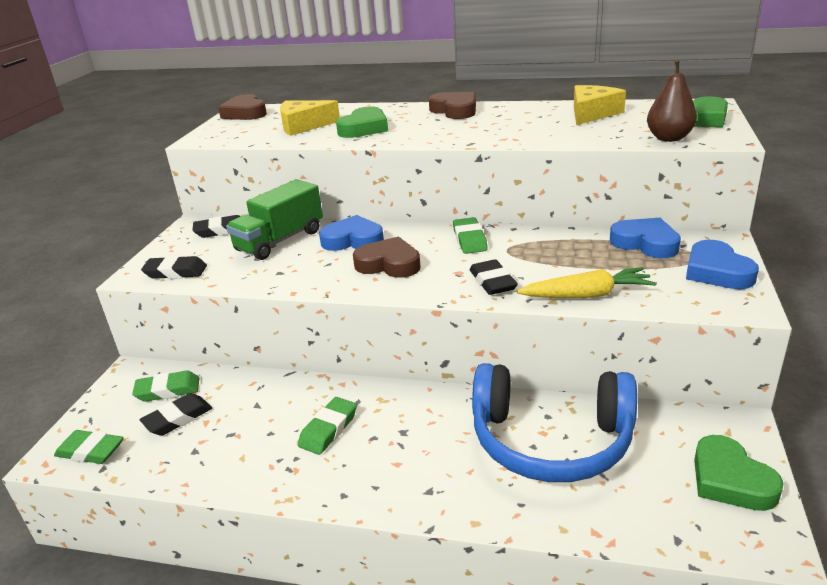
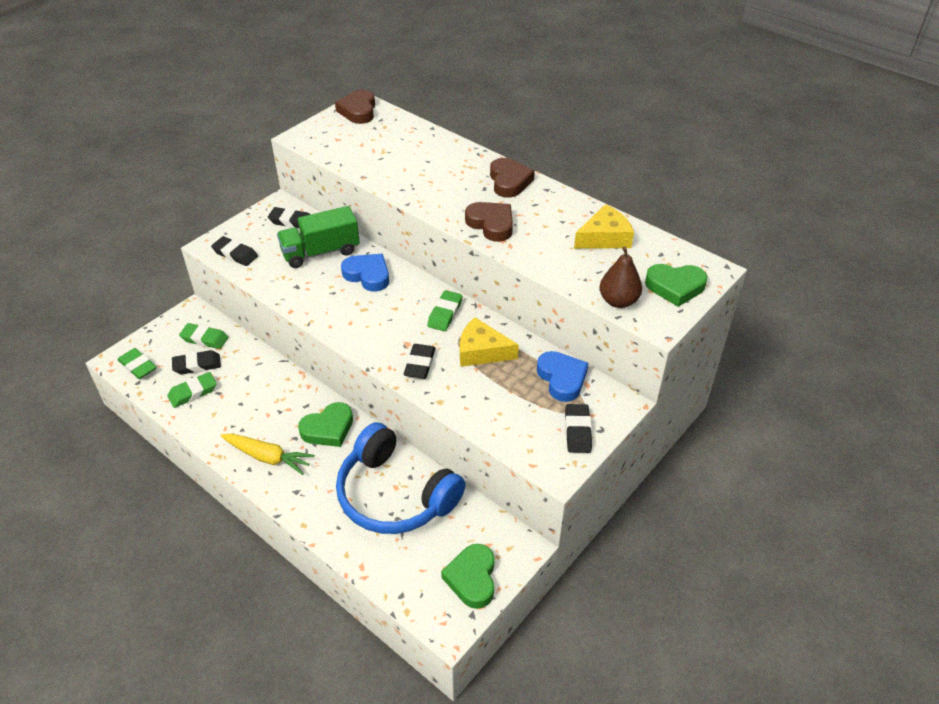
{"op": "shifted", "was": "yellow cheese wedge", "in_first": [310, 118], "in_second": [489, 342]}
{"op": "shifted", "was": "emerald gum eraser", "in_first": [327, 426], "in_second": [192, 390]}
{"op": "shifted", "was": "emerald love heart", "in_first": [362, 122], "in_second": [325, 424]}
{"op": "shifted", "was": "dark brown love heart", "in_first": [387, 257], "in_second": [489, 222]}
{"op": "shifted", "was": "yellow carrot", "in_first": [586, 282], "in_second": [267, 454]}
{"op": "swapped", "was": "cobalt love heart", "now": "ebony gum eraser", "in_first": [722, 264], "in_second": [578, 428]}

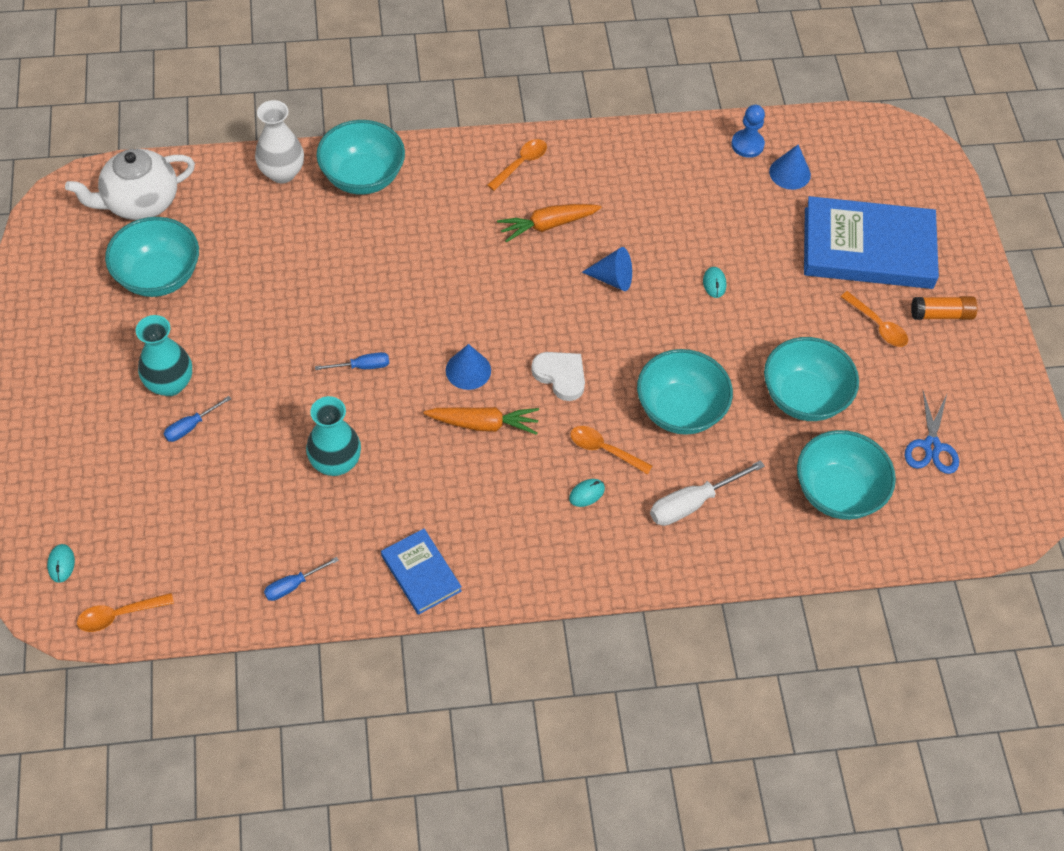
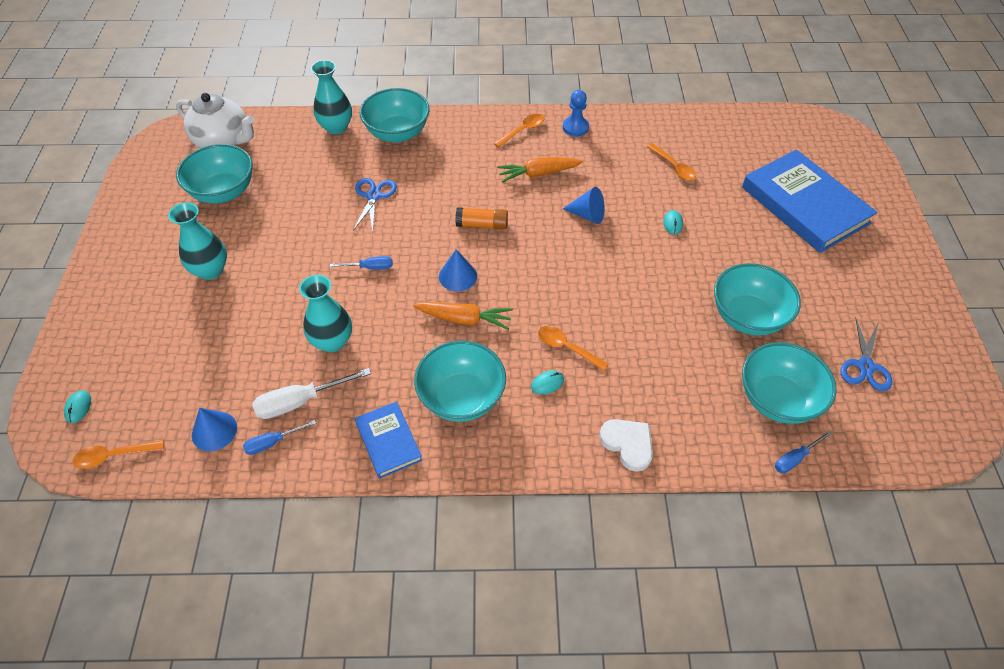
{"op": "rotated", "was": "pure white tea pot", "in_first": [130, 184], "in_second": [215, 120], "clockwise": -135}
{"op": "shifted", "was": "cobalt screwdriver", "in_first": [197, 419], "in_second": [803, 452]}
{"op": "repainted", "was": "pure white flower vase", "now": "teal flower vase", "in_first": [279, 141], "in_second": [331, 97]}
{"op": "shifted", "was": "pure white love heart", "in_first": [558, 376], "in_second": [626, 445]}
{"op": "shifted", "was": "teal deep dish", "in_first": [685, 392], "in_second": [460, 381]}
{"op": "shifted", "was": "pure white screwdriver", "in_first": [707, 493], "in_second": [311, 393]}
{"op": "shifted", "was": "cobalt pawn", "in_first": [748, 131], "in_second": [576, 113]}
{"op": "shifted", "was": "cobalt cone", "in_first": [790, 167], "in_second": [214, 429]}
{"op": "rotated", "was": "cobalt hardback", "in_first": [871, 242], "in_second": [809, 201], "clockwise": 45}
{"op": "shifted", "was": "bright orange spoon", "in_first": [874, 319], "in_second": [671, 161]}
{"op": "shifted", "was": "bright orange glue stick", "in_first": [944, 308], "in_second": [481, 218]}
{"op": "new", "now": "cobalt pair of scissors", "in_second": [375, 205]}

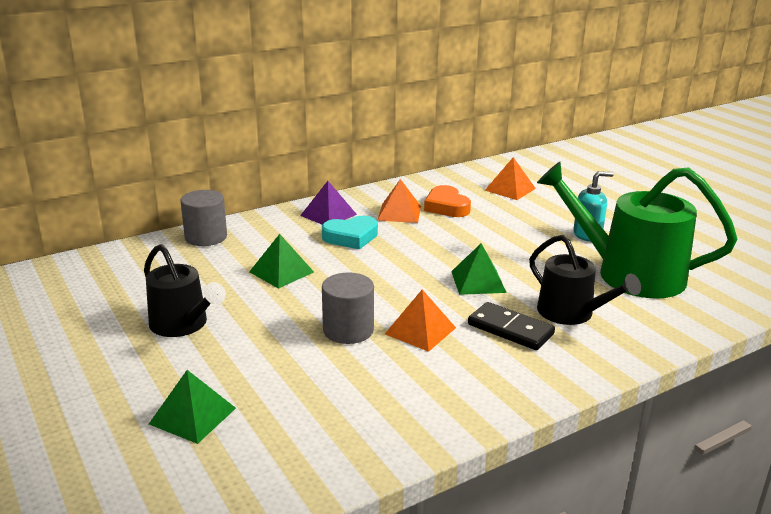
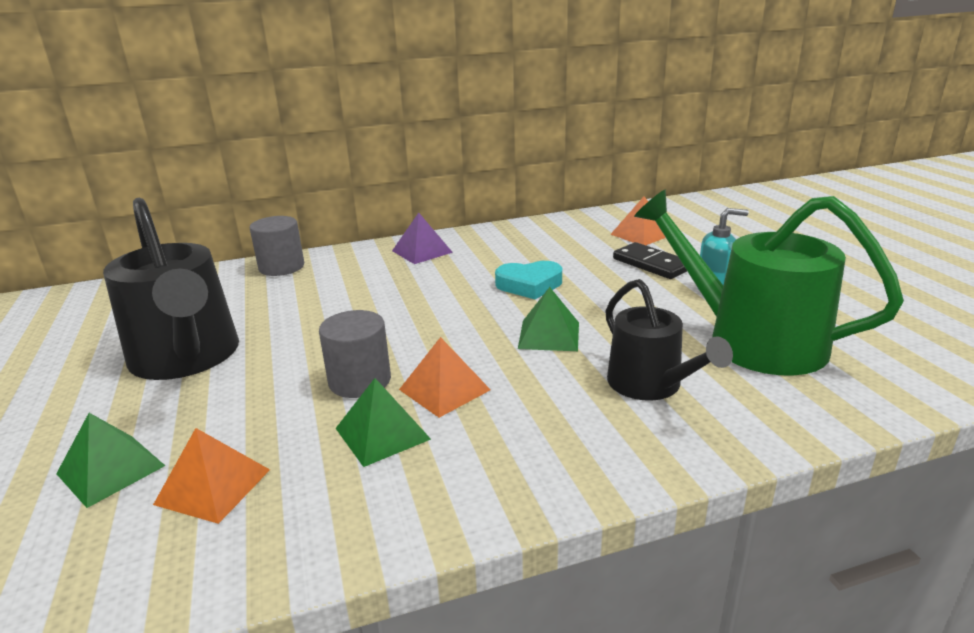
{"op": "scaled", "was": "ebony sprinkling can", "in_first": [185, 290], "in_second": [171, 289], "ratio": 1.65}
{"op": "shifted", "was": "emerald solid pyramid", "in_first": [281, 261], "in_second": [383, 422]}
{"op": "shifted", "was": "teal love heart", "in_first": [350, 232], "in_second": [528, 280]}
{"op": "shifted", "was": "bright orange solid pyramid", "in_first": [399, 201], "in_second": [211, 476]}
{"op": "gone", "was": "bright orange love heart", "in_first": [447, 201]}
{"op": "shifted", "was": "ebony domino piece", "in_first": [511, 326], "in_second": [650, 260]}

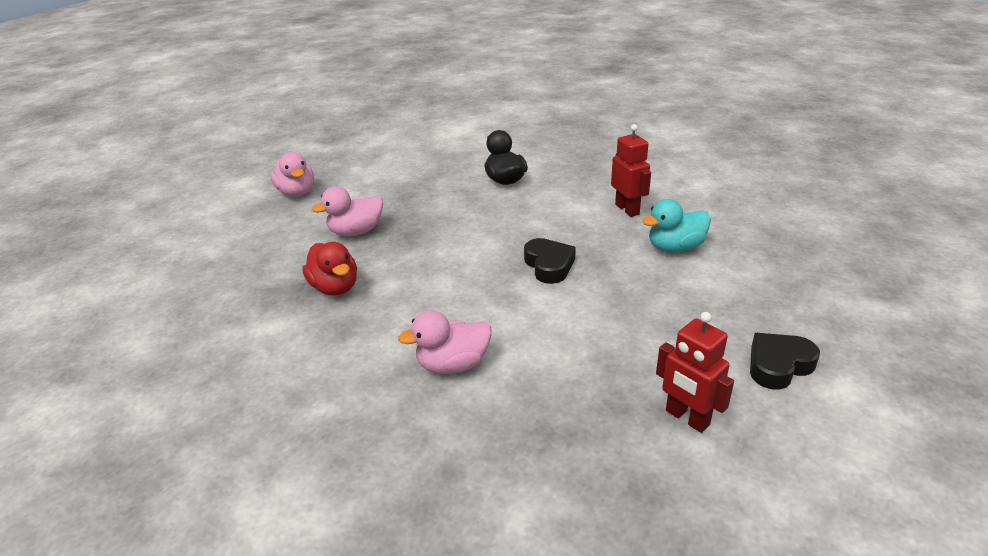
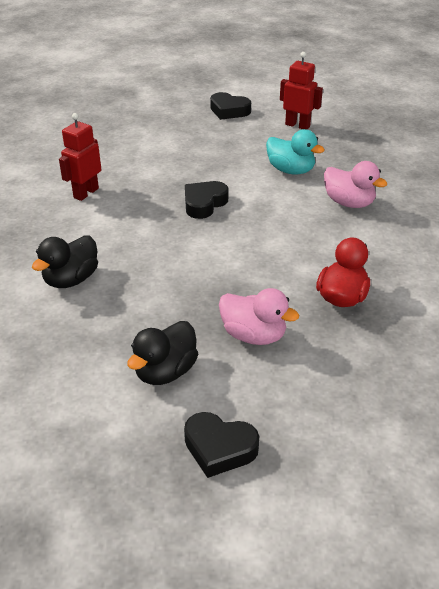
{"op": "swapped", "was": "pink duck", "now": "ebony love heart", "in_first": [292, 174], "in_second": [221, 445]}
{"op": "shifted", "was": "teal duck", "in_first": [676, 226], "in_second": [295, 151]}
{"op": "rotated", "was": "red robot figure", "in_first": [695, 372], "in_second": [301, 90], "clockwise": -75}
{"op": "new", "now": "ebony duck", "in_second": [162, 353]}

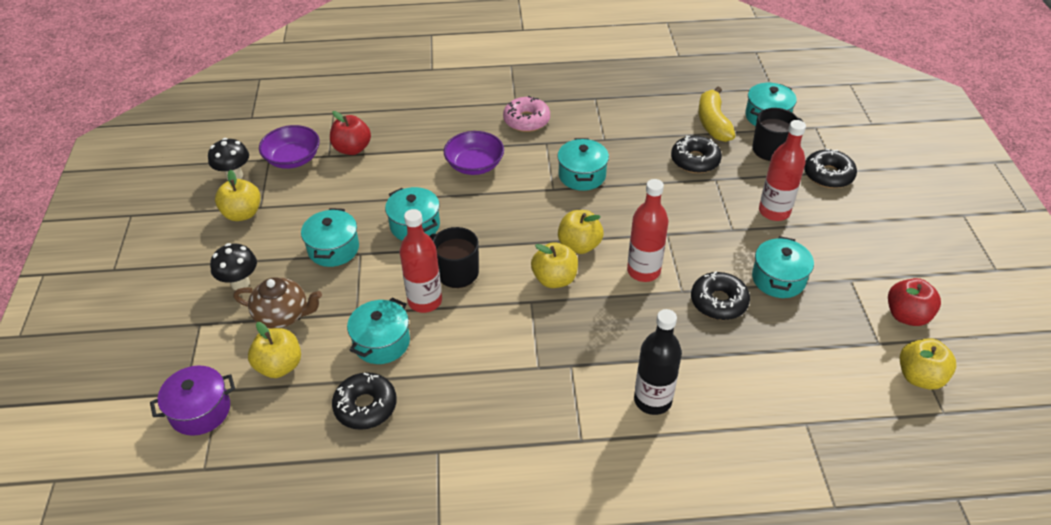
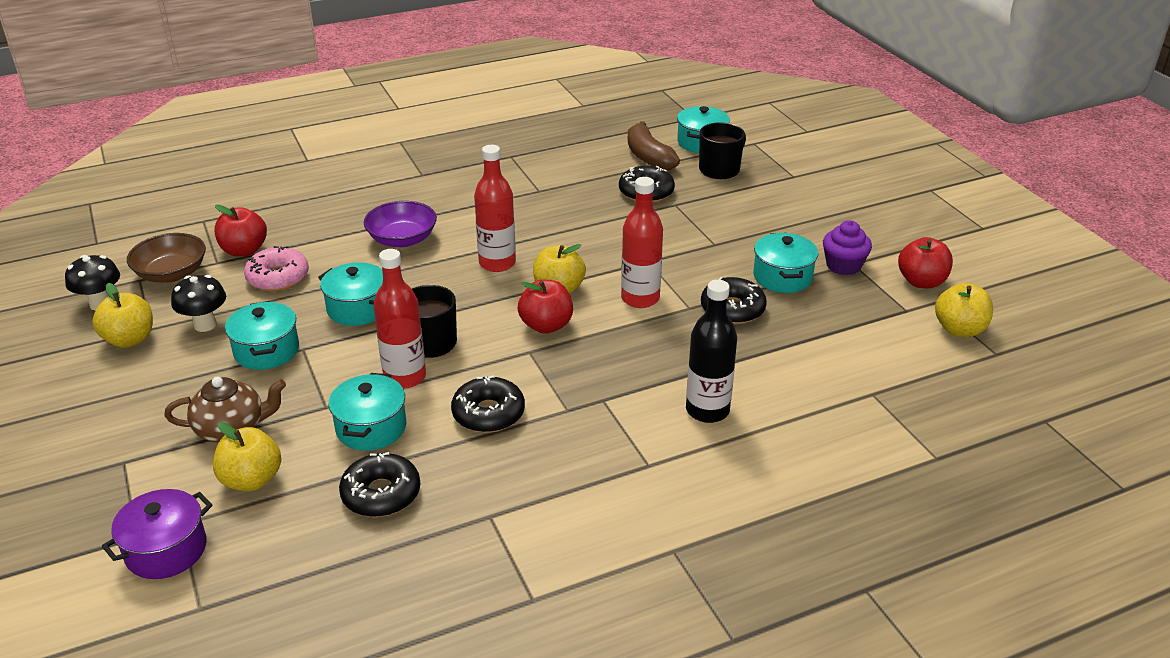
{"op": "shifted", "was": "ebony fungus", "in_first": [233, 266], "in_second": [198, 303]}
{"op": "repainted", "was": "violet deep dish", "now": "dark brown deep dish", "in_first": [289, 147], "in_second": [166, 257]}
{"op": "shifted", "was": "pink donut", "in_first": [526, 114], "in_second": [276, 268]}
{"op": "repainted", "was": "yellow apple", "now": "red apple", "in_first": [554, 265], "in_second": [545, 307]}
{"op": "gone", "was": "teal pot", "in_first": [583, 164]}
{"op": "repainted", "was": "yellow banana", "now": "dark brown banana", "in_first": [717, 114], "in_second": [654, 146]}
{"op": "shifted", "was": "red drink bottle", "in_first": [782, 170], "in_second": [495, 208]}
{"op": "shifted", "was": "ebony donut", "in_first": [830, 168], "in_second": [488, 404]}
{"op": "new", "now": "violet muffin", "in_second": [847, 247]}

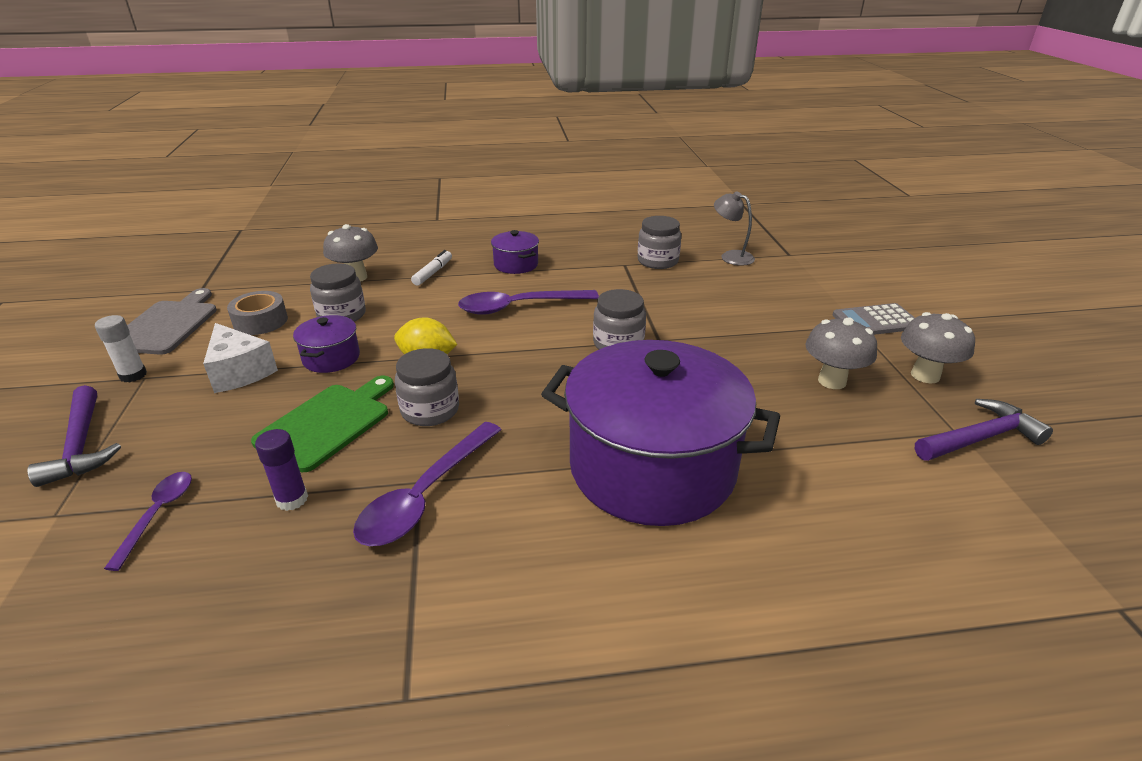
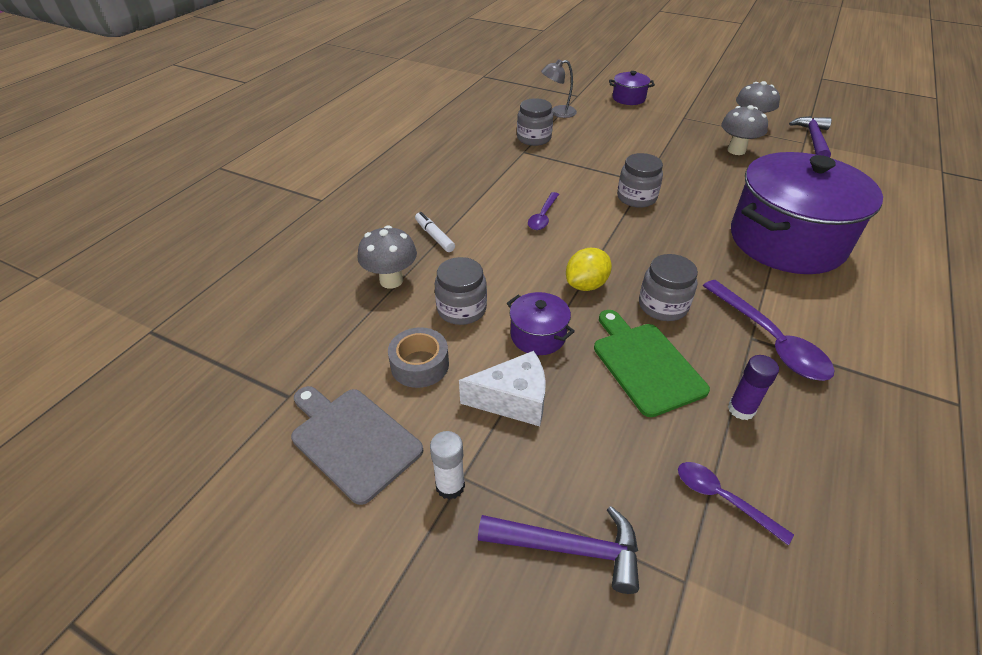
{"op": "scaled", "was": "violet spoon", "in_first": [528, 302], "in_second": [543, 211], "ratio": 0.58}
{"op": "shifted", "was": "violet pot", "in_first": [515, 252], "in_second": [632, 88]}
{"op": "gone", "was": "ash-grey pocket calculator", "in_first": [874, 319]}

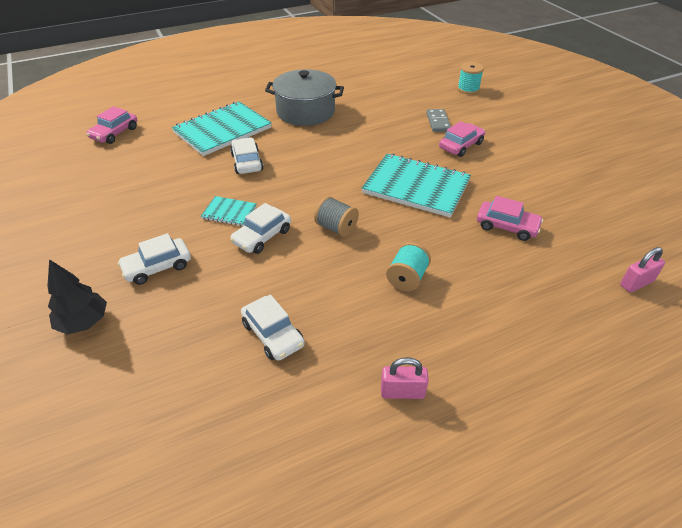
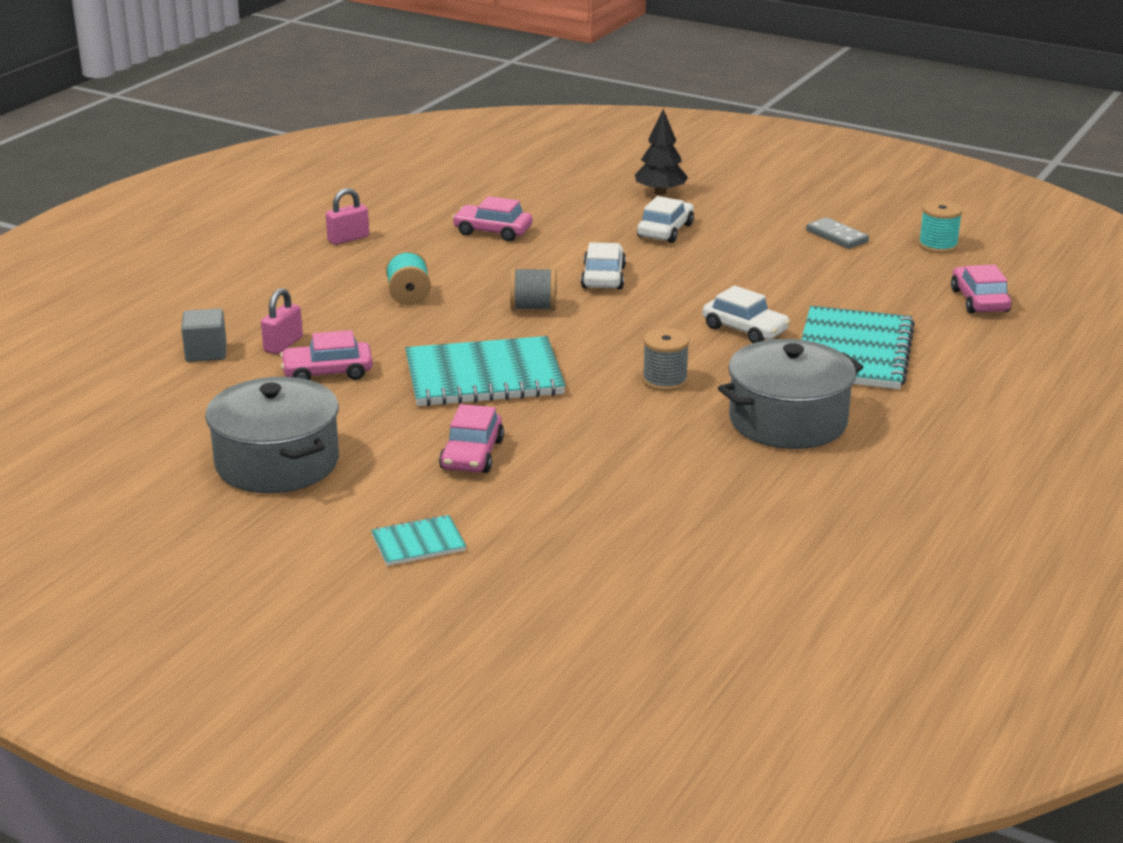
{"op": "shifted", "was": "teal exercise book", "in_first": [229, 211], "in_second": [418, 540]}
{"op": "repainted", "was": "pure white toy car", "now": "pink toy car", "in_first": [273, 328], "in_second": [492, 218]}
{"op": "shifted", "was": "ash-grey domino piece", "in_first": [438, 120], "in_second": [837, 233]}
{"op": "shifted", "was": "teal reel of thread", "in_first": [471, 78], "in_second": [940, 226]}
{"op": "shifted", "was": "pink small lock", "in_first": [642, 270], "in_second": [282, 321]}
{"op": "new", "now": "ash-grey cube", "in_second": [203, 335]}
{"op": "new", "now": "ash-grey pot", "in_second": [272, 435]}
{"op": "new", "now": "ash-grey reel of thread", "in_second": [666, 359]}

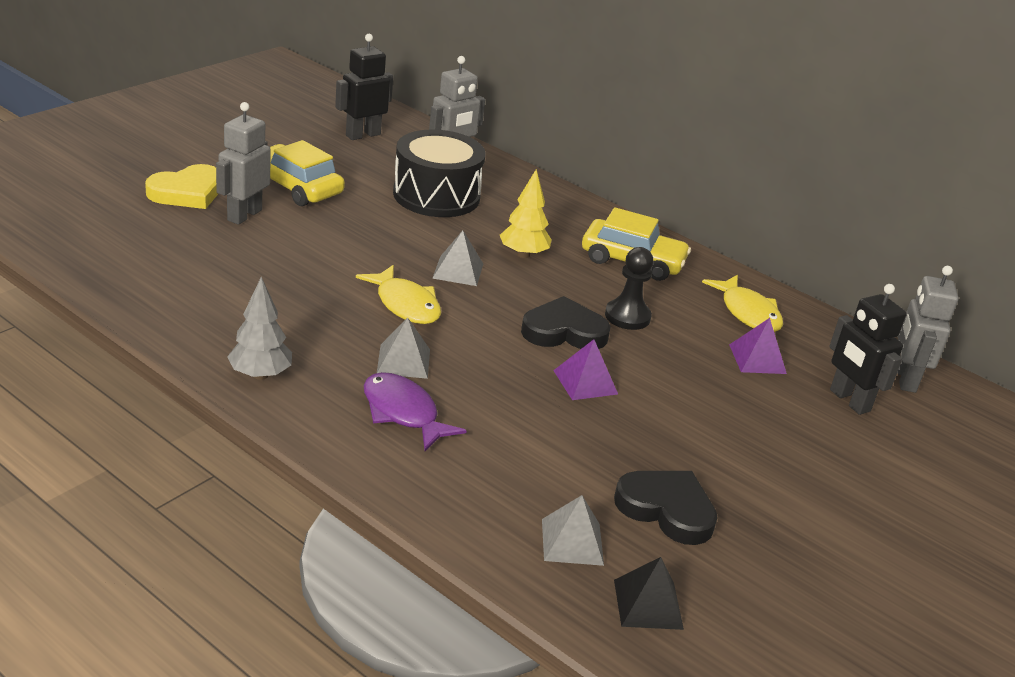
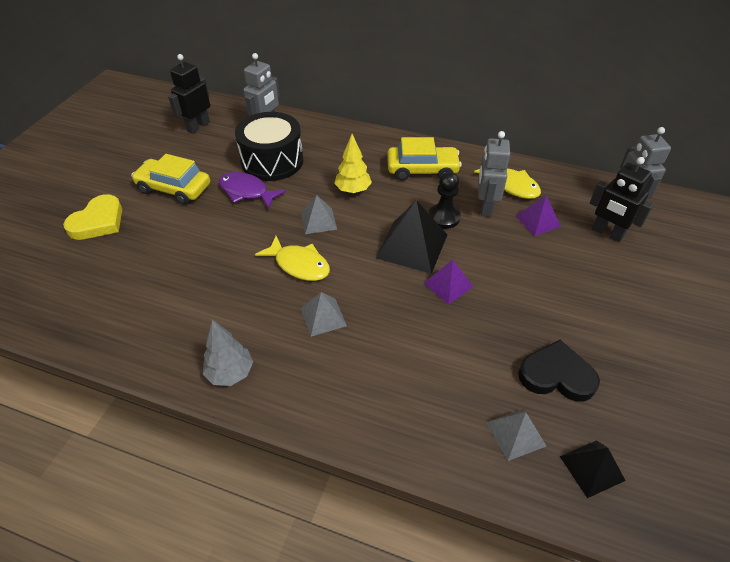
{"op": "shifted", "was": "ash-grey robot figure", "in_first": [243, 163], "in_second": [494, 174]}
{"op": "shifted", "was": "violet fish figure", "in_first": [415, 411], "in_second": [252, 190]}
{"op": "swapped", "was": "ebony love heart", "now": "ebony solid pyramid", "in_first": [566, 322], "in_second": [411, 237]}

